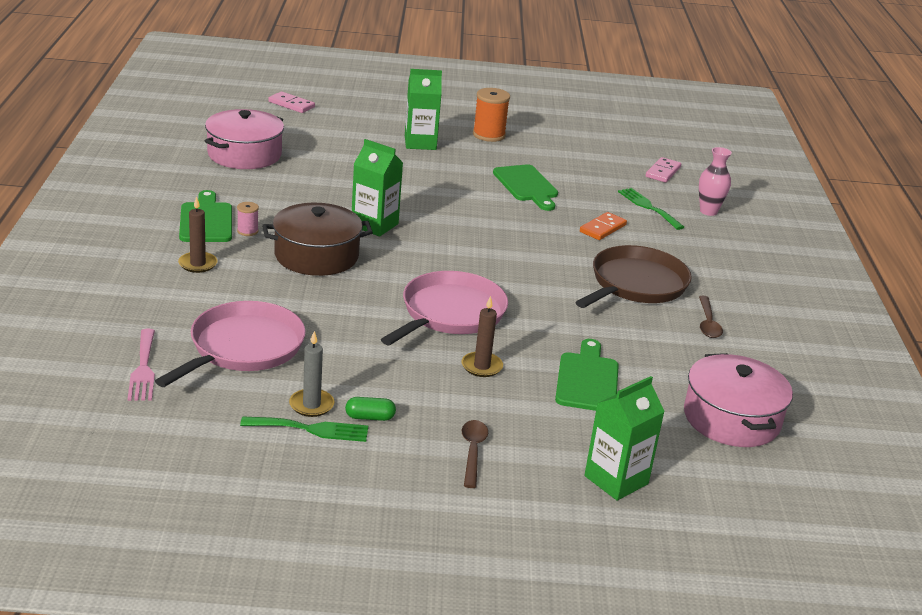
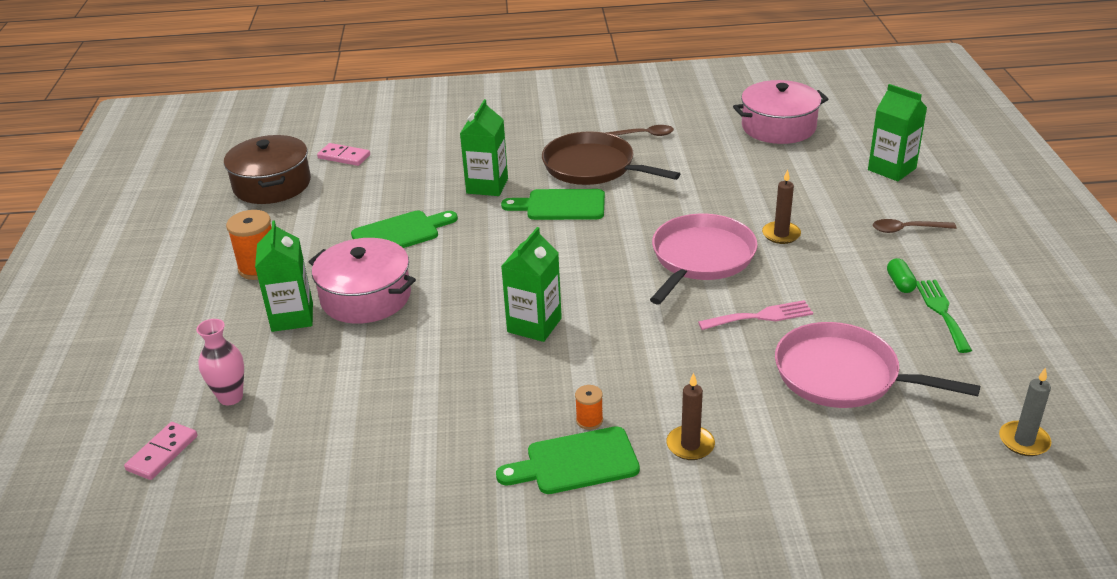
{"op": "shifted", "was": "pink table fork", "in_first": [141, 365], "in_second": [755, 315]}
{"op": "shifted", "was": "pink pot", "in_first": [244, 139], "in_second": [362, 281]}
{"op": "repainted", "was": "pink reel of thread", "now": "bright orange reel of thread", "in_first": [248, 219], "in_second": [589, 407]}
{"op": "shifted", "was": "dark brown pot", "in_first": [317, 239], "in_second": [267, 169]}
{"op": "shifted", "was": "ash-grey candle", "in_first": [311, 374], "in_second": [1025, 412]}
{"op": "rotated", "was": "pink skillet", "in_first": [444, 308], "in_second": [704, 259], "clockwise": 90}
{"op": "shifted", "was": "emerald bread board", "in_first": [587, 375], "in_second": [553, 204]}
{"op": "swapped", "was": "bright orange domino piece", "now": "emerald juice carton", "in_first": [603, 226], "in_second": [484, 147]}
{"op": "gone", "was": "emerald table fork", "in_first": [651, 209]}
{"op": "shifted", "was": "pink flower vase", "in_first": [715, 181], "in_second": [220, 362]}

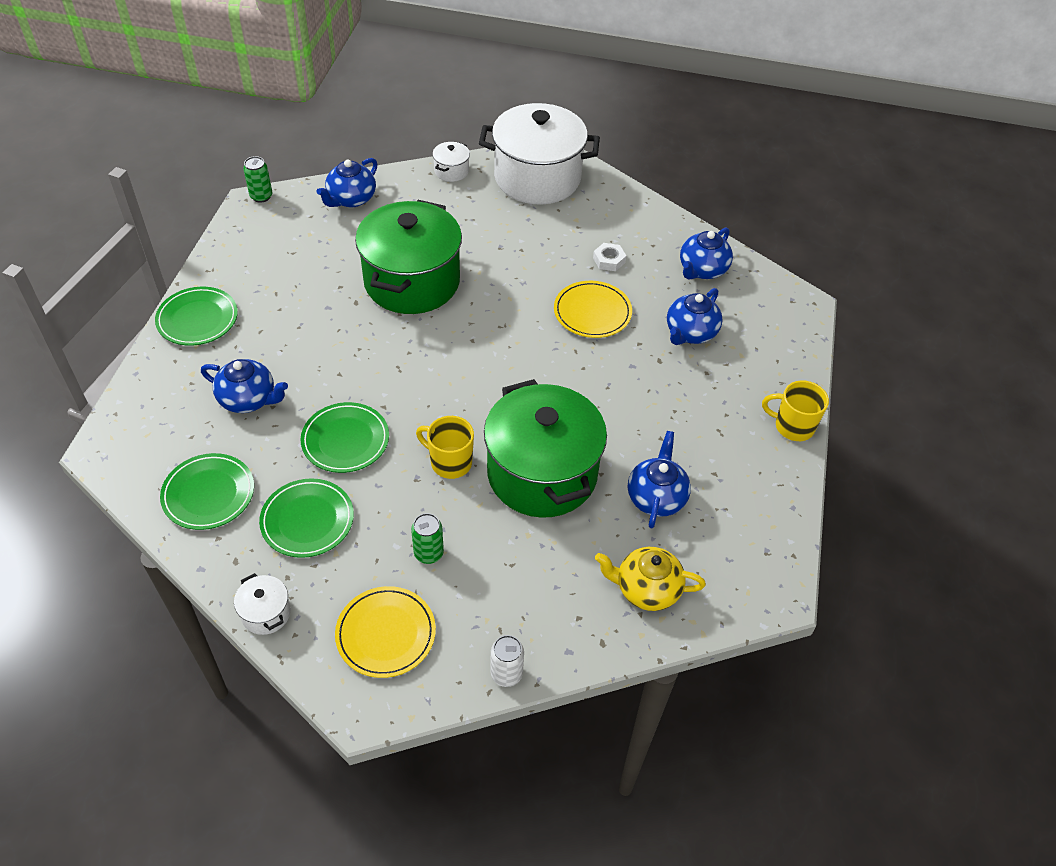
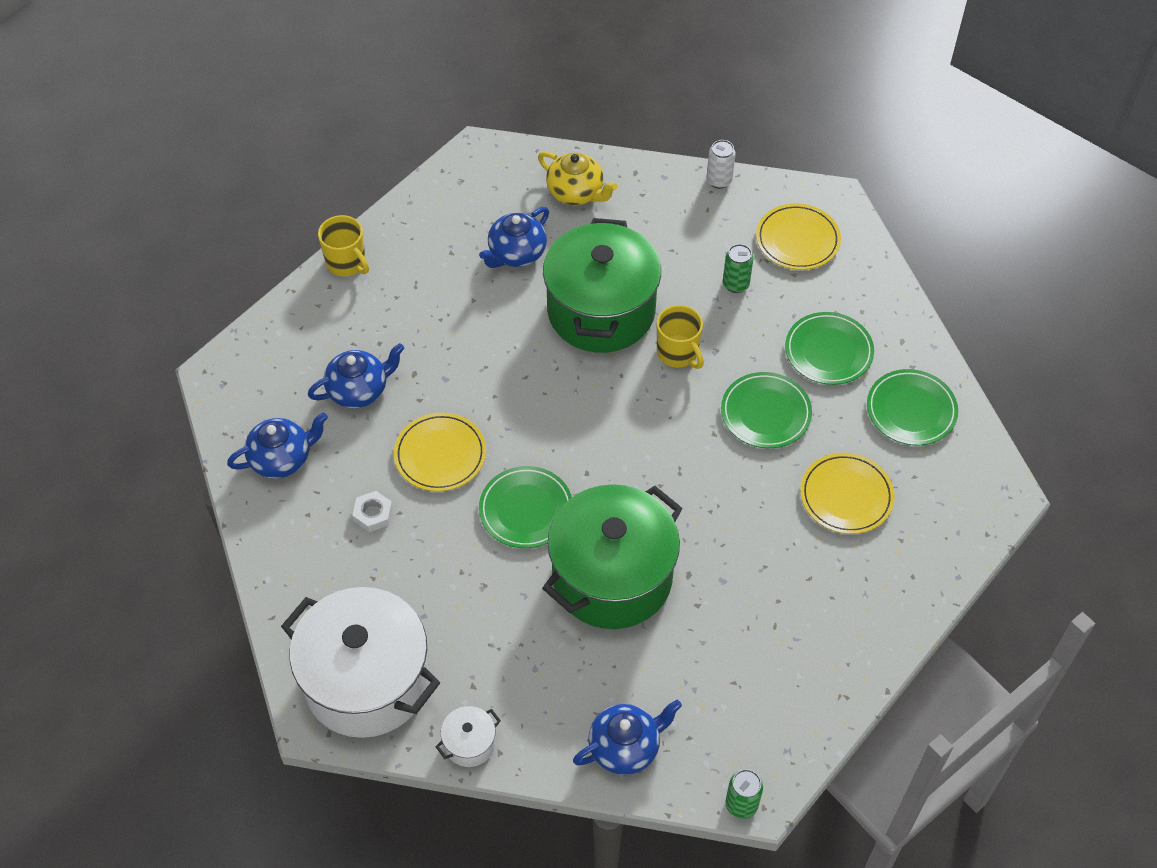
{"op": "shifted", "was": "emerald plate", "in_first": [196, 316], "in_second": [525, 507]}
{"op": "swapped", "was": "cobalt tea pot", "now": "yellow plate", "in_first": [244, 386], "in_second": [847, 493]}
{"op": "gone", "was": "pure white pot", "in_first": [262, 604]}

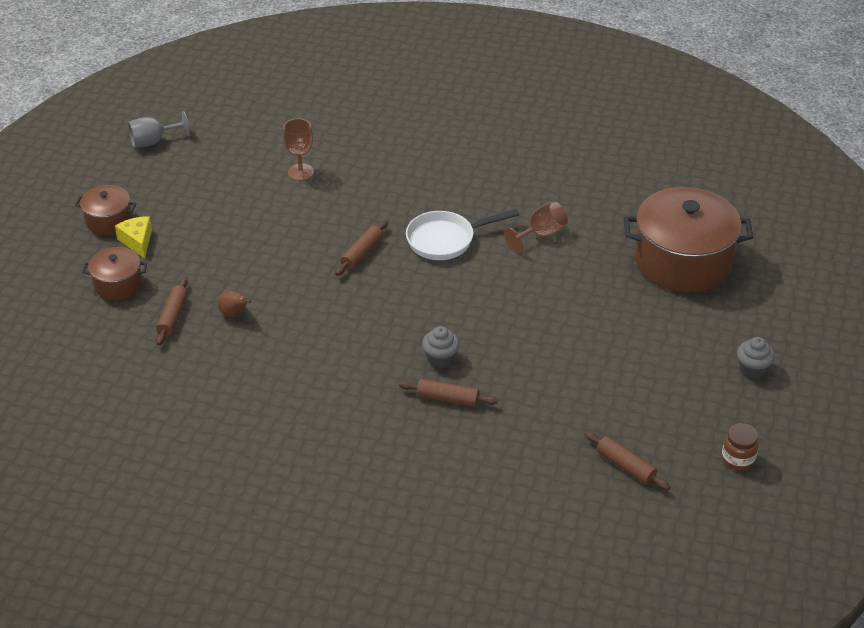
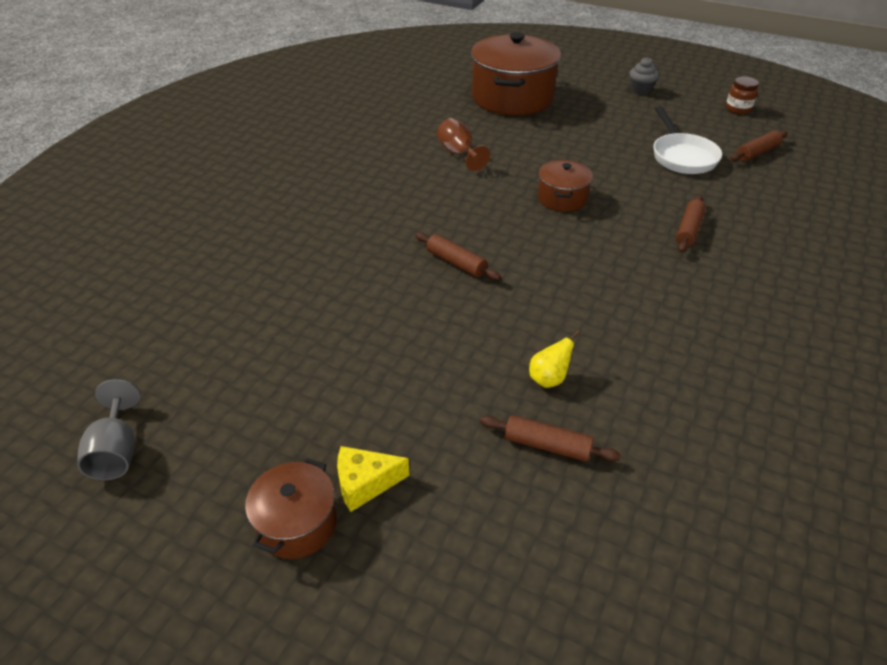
{"op": "shifted", "was": "dark brown pot", "in_first": [114, 273], "in_second": [565, 186]}
{"op": "repainted", "was": "dark brown pear fruit", "now": "yellow pear fruit", "in_first": [234, 303], "in_second": [554, 359]}
{"op": "gone", "was": "dark brown wine glass", "in_first": [298, 149]}
{"op": "shifted", "was": "pure white skillet", "in_first": [462, 234], "in_second": [687, 140]}
{"op": "gone", "was": "ash-grey muffin", "in_first": [440, 347]}

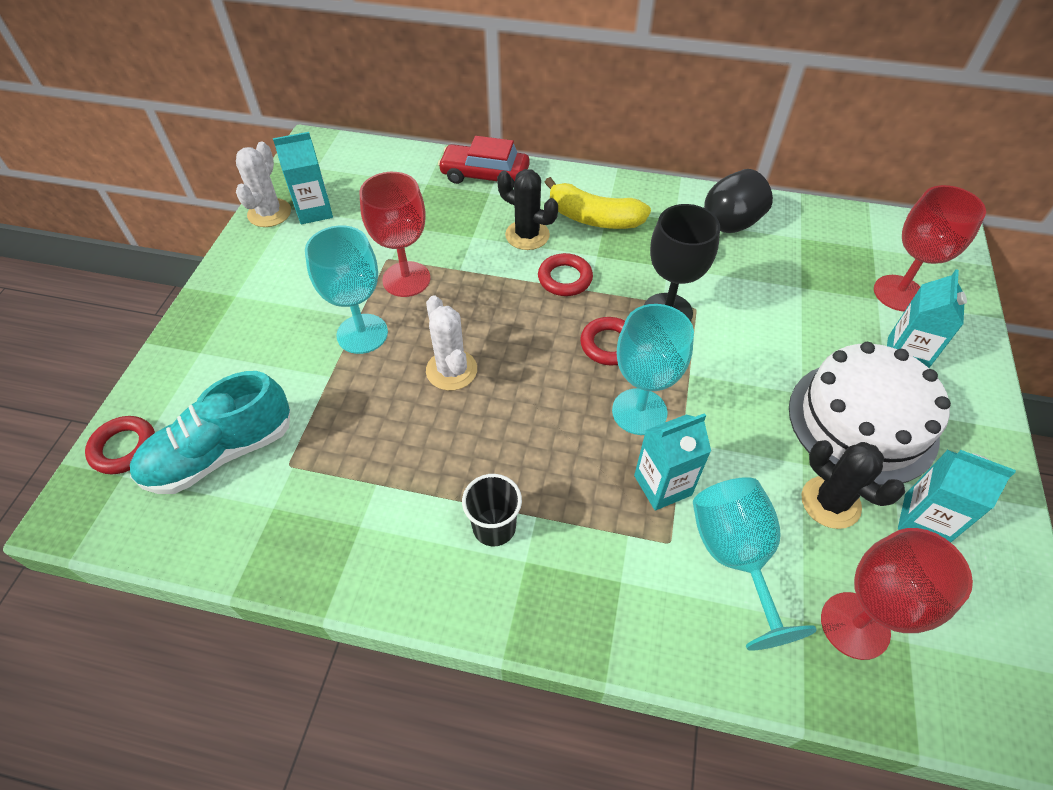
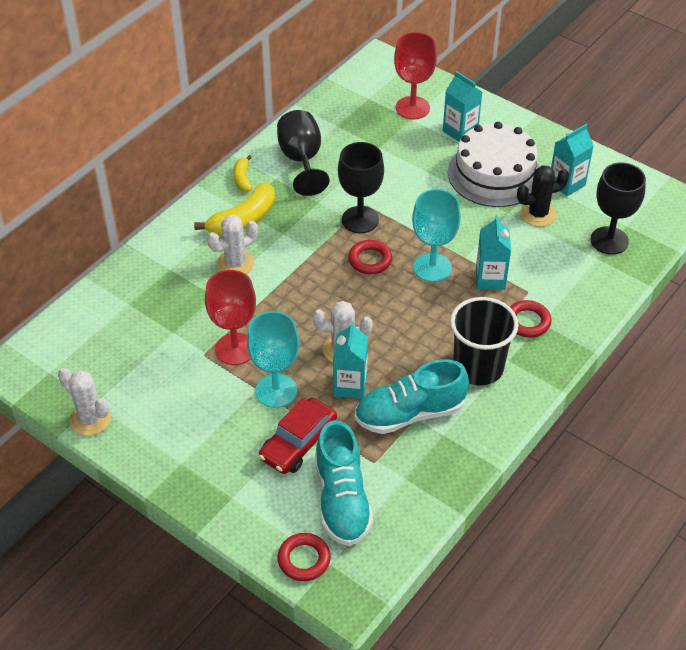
{"op": "shifted", "was": "teal juice carton", "in_first": [303, 178], "in_second": [350, 360]}
{"op": "shifted", "was": "red toy car", "in_first": [484, 162], "in_second": [298, 436]}
{"op": "scaled", "was": "ebony cup", "in_first": [492, 510], "in_second": [484, 341], "ratio": 1.73}
{"op": "repainted", "was": "ebony cactus", "now": "pure white cactus", "in_first": [527, 209], "in_second": [232, 244]}
{"op": "shifted", "was": "red torus", "in_first": [565, 274], "in_second": [531, 319]}
{"op": "gone", "was": "teal wine glass", "in_first": [755, 564]}
{"op": "repainted", "was": "red wine glass", "now": "ebony wine glass", "in_first": [897, 594], "in_second": [618, 208]}
{"op": "new", "now": "yellow banana", "in_second": [242, 173]}
{"op": "new", "now": "teal shoe", "in_second": [412, 396]}

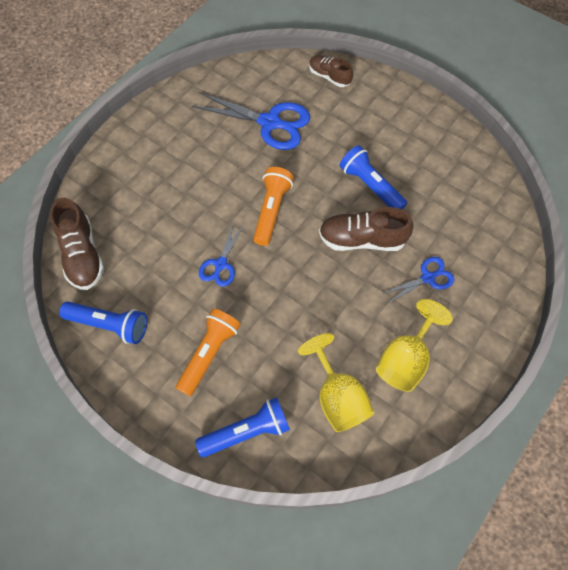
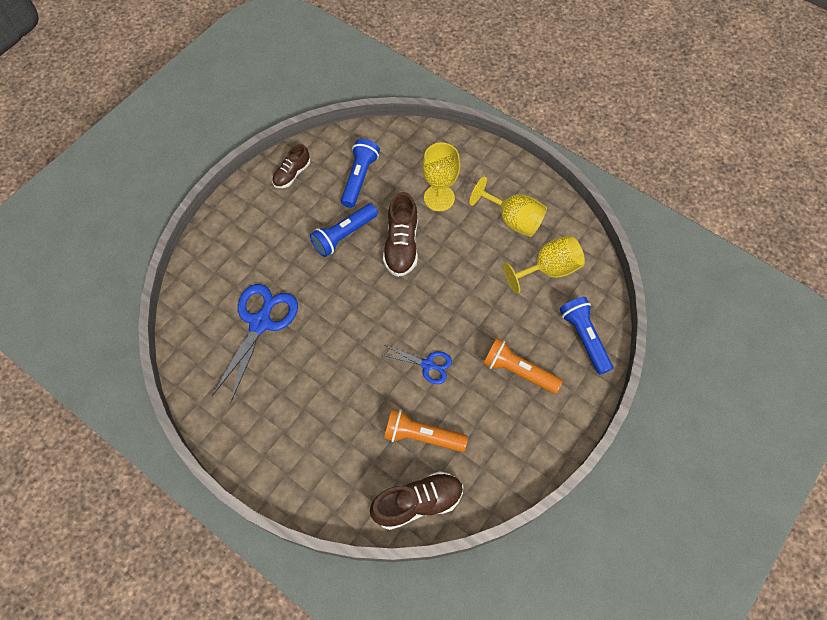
{"op": "shifted", "was": "cobalt pocket torch", "in_first": [103, 323], "in_second": [360, 173]}
{"op": "shifted", "was": "bright orange pocket torch", "in_first": [273, 206], "in_second": [426, 430]}
{"op": "shifted", "was": "dark brown shoe", "in_first": [331, 71], "in_second": [291, 166]}
{"op": "swapped", "was": "cobalt pair of scissors", "now": "yellow wine glass", "in_first": [417, 280], "in_second": [441, 176]}

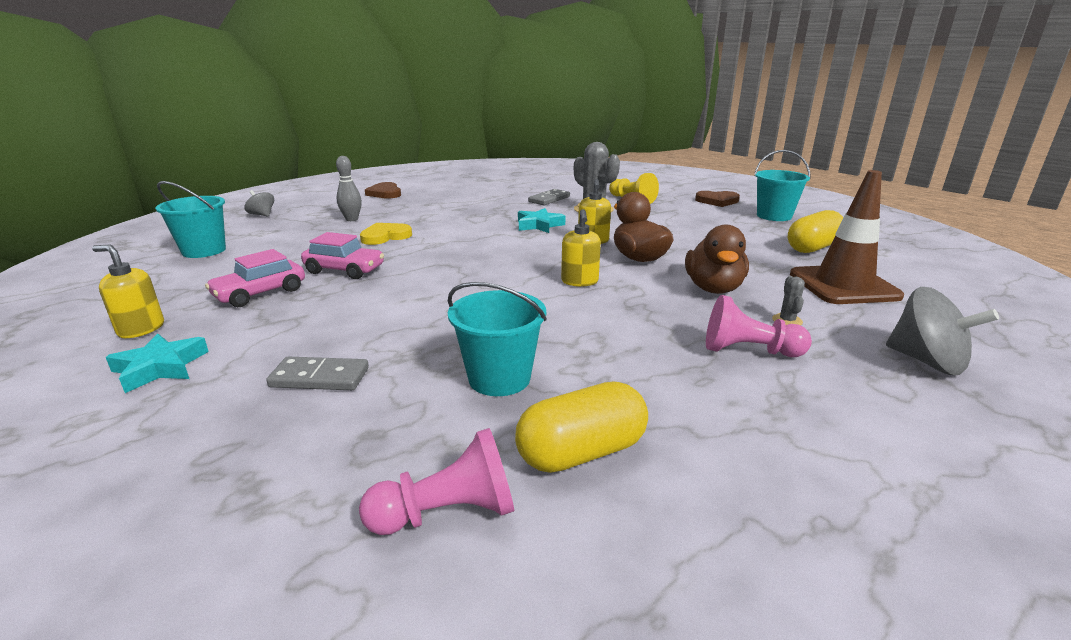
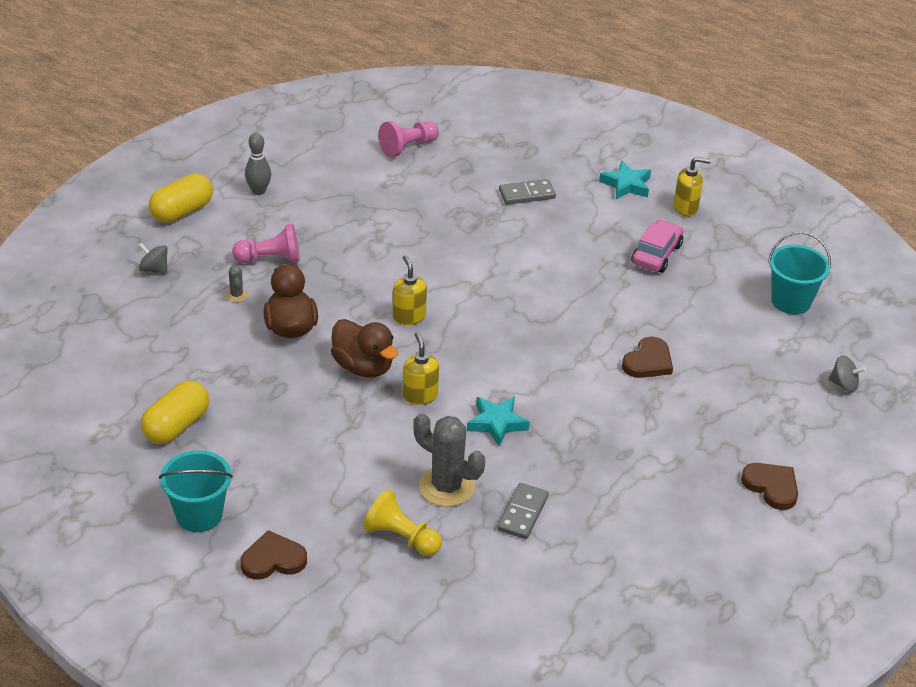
{"op": "gone", "was": "pink toy car", "in_first": [342, 255]}
{"op": "shifted", "was": "ash-grey skittle", "in_first": [349, 188], "in_second": [258, 164]}
{"op": "repainted", "was": "yellow love heart", "now": "dark brown love heart", "in_first": [386, 234], "in_second": [647, 357]}
{"op": "gone", "was": "teal pail", "in_first": [497, 339]}
{"op": "shifted", "was": "yellow capsule", "in_first": [581, 427], "in_second": [181, 198]}
{"op": "gone", "was": "dark brown road cone", "in_first": [847, 237]}
{"op": "scaled", "was": "ash-grey whirligig", "in_first": [942, 331], "in_second": [153, 258], "ratio": 0.59}

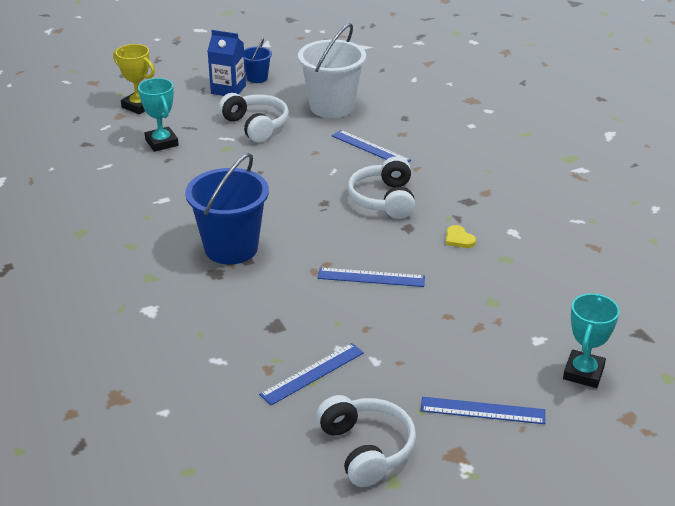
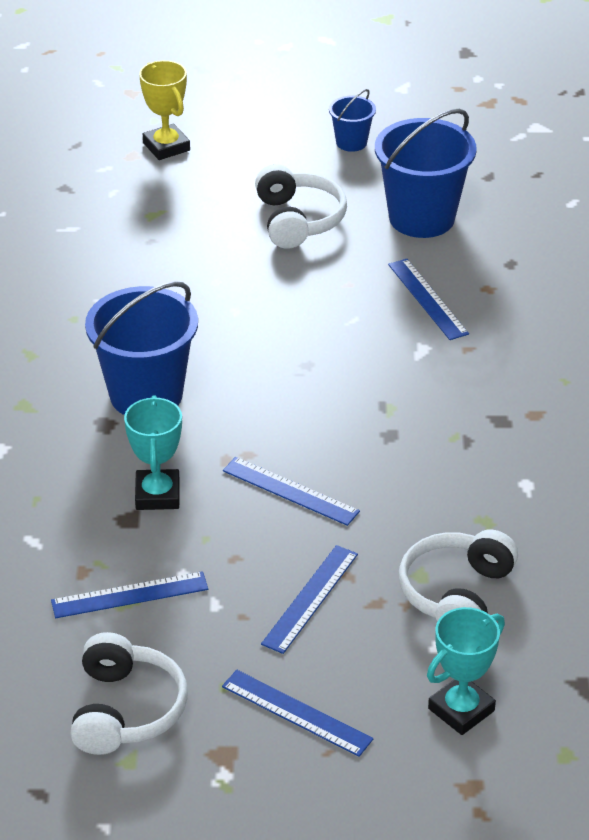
{"op": "shifted", "was": "teal award cup", "in_first": [158, 115], "in_second": [153, 452]}
{"op": "gone", "was": "cobalt juice carton", "in_first": [226, 63]}
{"op": "repainted", "was": "pure white pail", "now": "cobalt pail", "in_first": [332, 70], "in_second": [426, 173]}
{"op": "shifted", "was": "pure white over-ear headphones", "in_first": [381, 187], "in_second": [458, 576]}
{"op": "gone", "was": "yellow love heart", "in_first": [461, 236]}
{"op": "new", "now": "cobalt ruler", "in_second": [309, 599]}

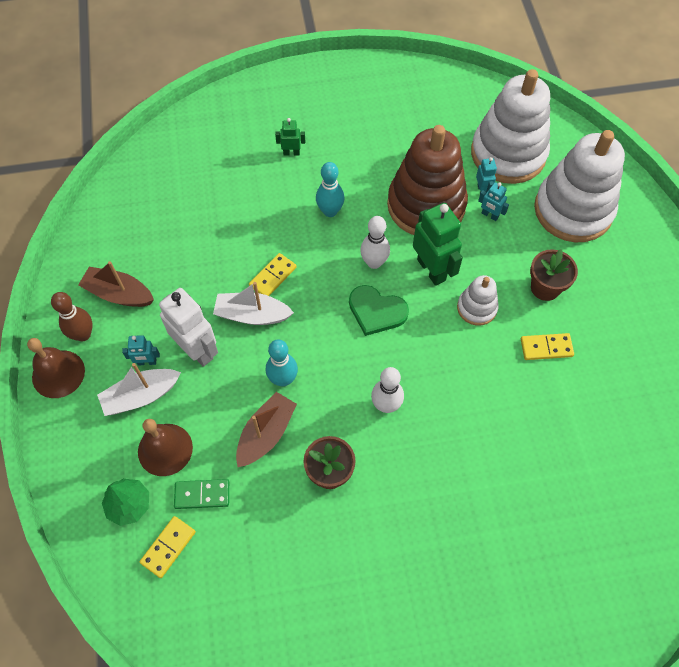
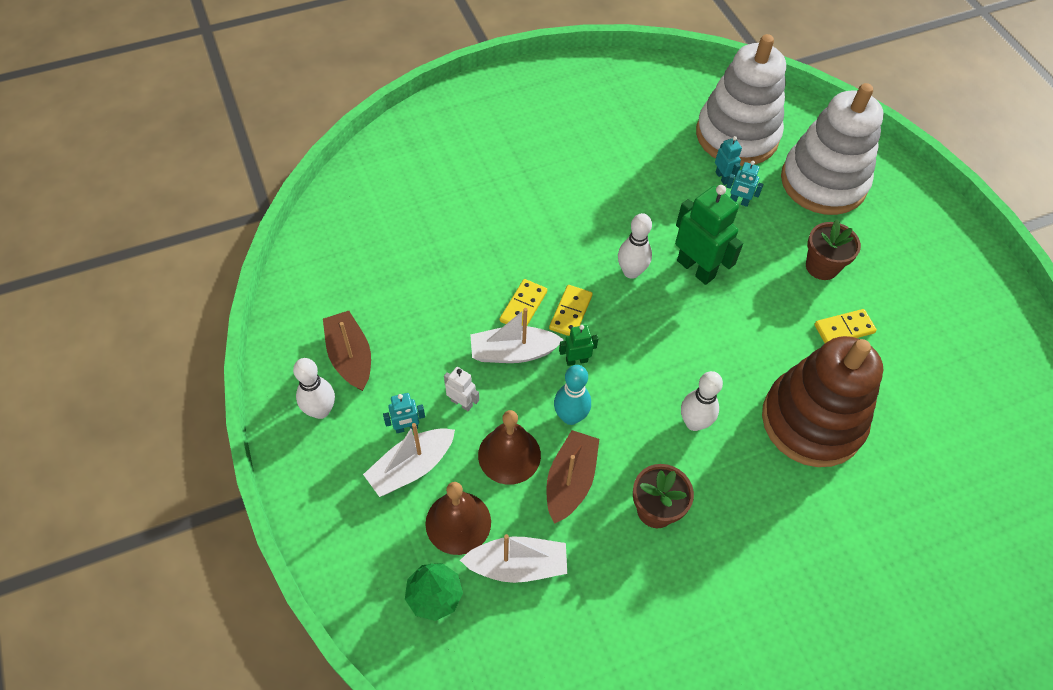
{"op": "shifted", "was": "dark brown hand bell", "in_first": [56, 368], "in_second": [509, 447]}
{"op": "repainted", "was": "dark brown skittle", "now": "pure white skittle", "in_first": [72, 316], "in_second": [314, 388]}
{"op": "rotated", "was": "dark brown boat", "in_first": [116, 284], "in_second": [347, 351], "clockwise": 60}
{"op": "shifted", "was": "yellow domino piece", "in_first": [168, 547], "in_second": [571, 310]}
{"op": "scaled", "was": "pure white robot figure", "in_first": [188, 327], "in_second": [461, 389], "ratio": 0.5}
{"op": "swapped", "was": "emerald domino piece", "now": "pure white boat", "in_first": [201, 494], "in_second": [513, 558]}
{"op": "shifted", "was": "emerald robot figure", "in_first": [290, 136], "in_second": [578, 345]}
{"op": "gone", "was": "teal skittle", "in_first": [330, 189]}
{"op": "gone", "was": "emerald love heart", "in_first": [379, 310]}
{"op": "shifted", "was": "dark brown stacking toy", "in_first": [427, 180], "in_second": [822, 401]}
{"op": "gone", "was": "pure white stacking toy", "in_first": [478, 300]}

